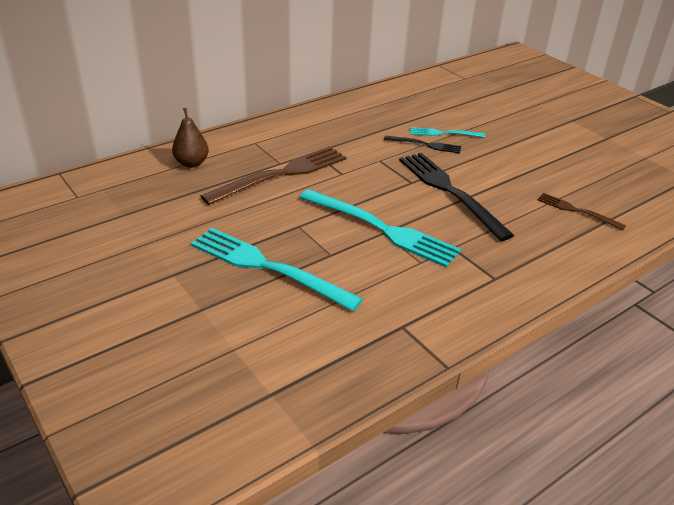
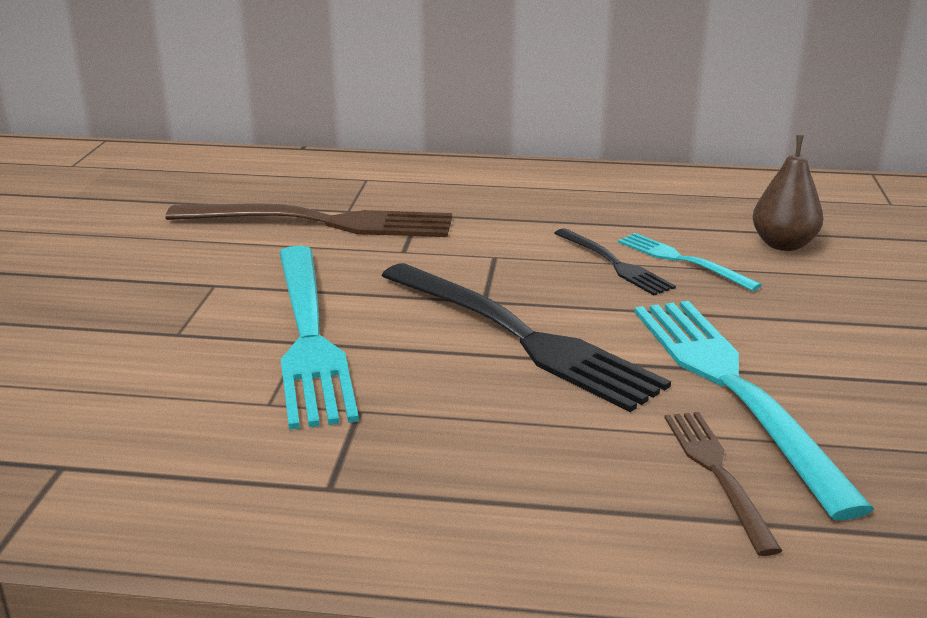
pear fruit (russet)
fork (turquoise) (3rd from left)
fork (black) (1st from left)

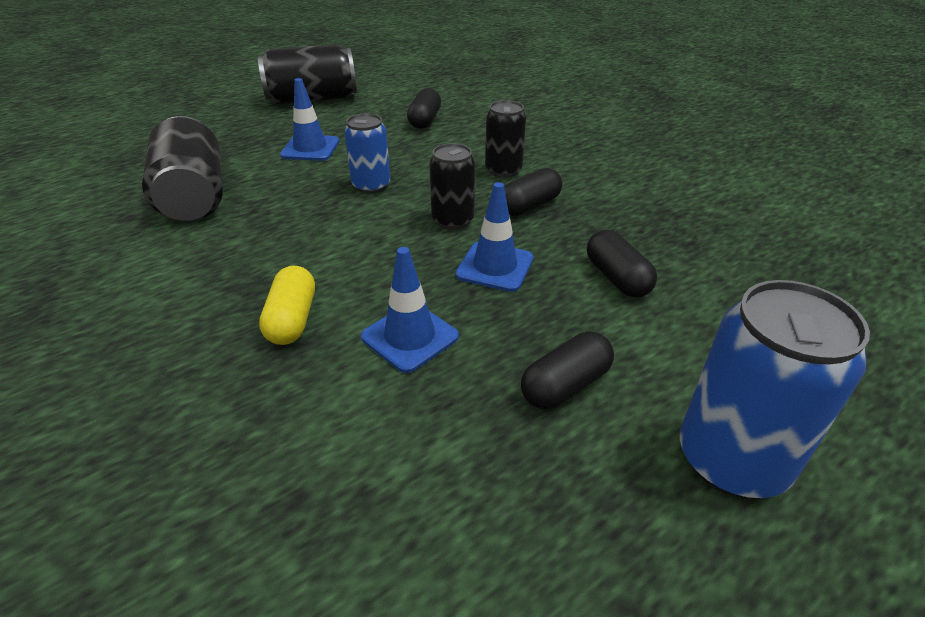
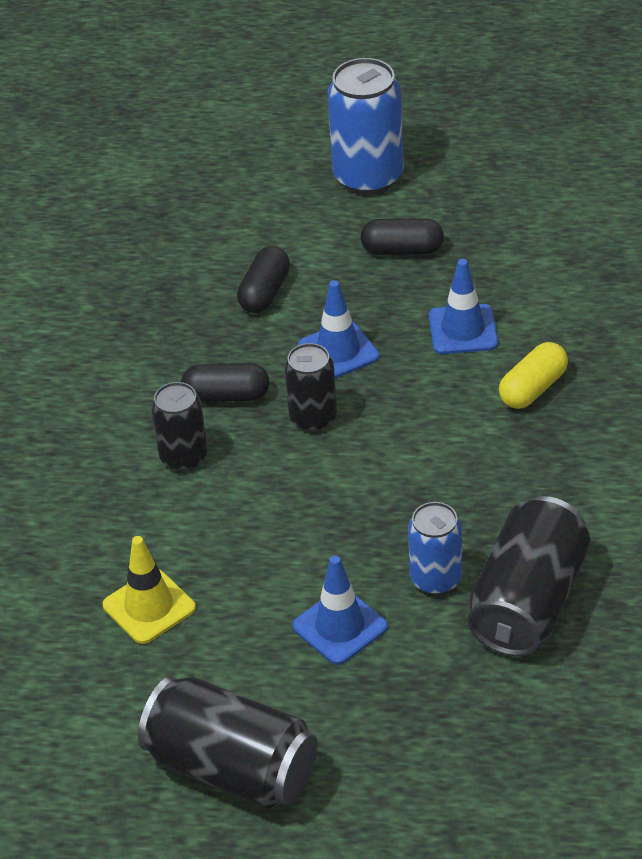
can (cobalt) (2nd from left)
safety cone (golden)

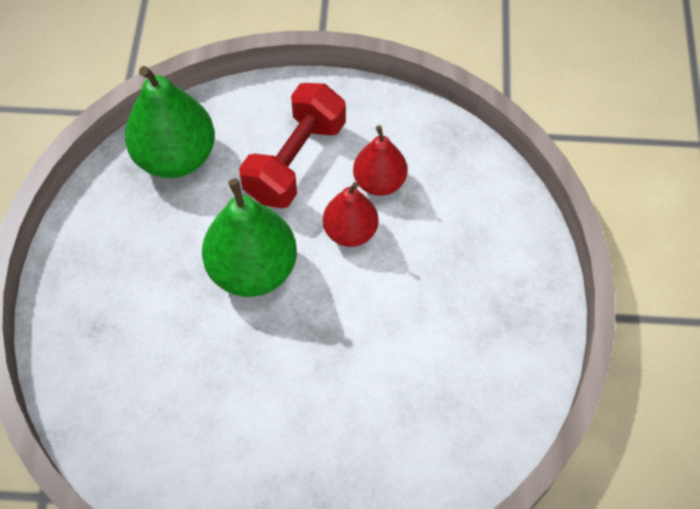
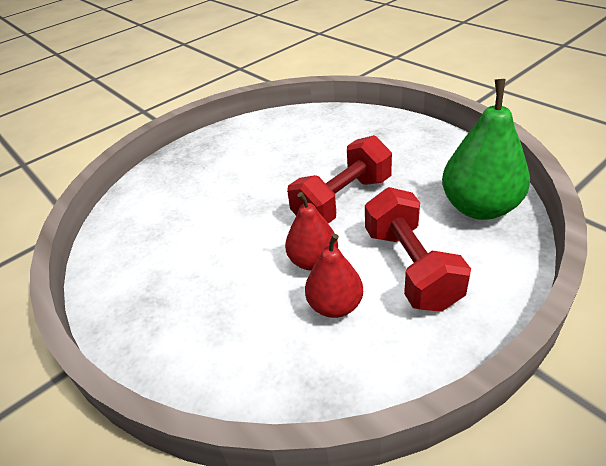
dumbbell (scarlet) (1st from left)

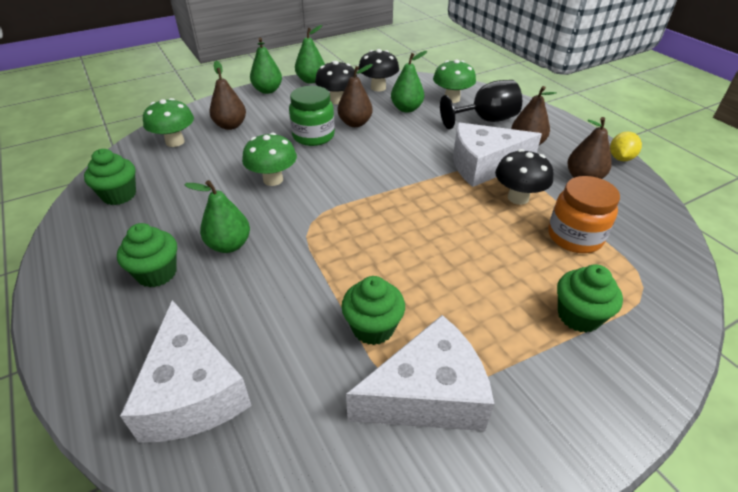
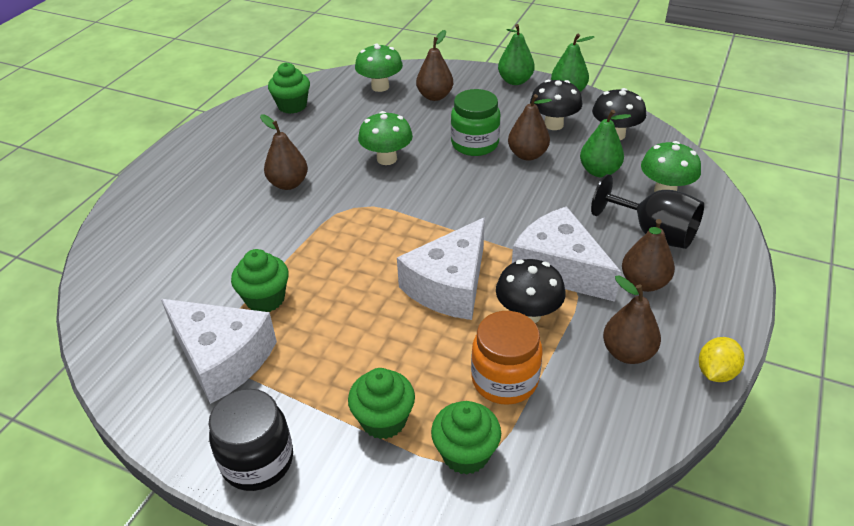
cupcake (emerald) (4th from left)
cheese (snow-white) (2nd from left)
pear fruit (russet) (1st from left)
toy lemon (golden)
jar (black)

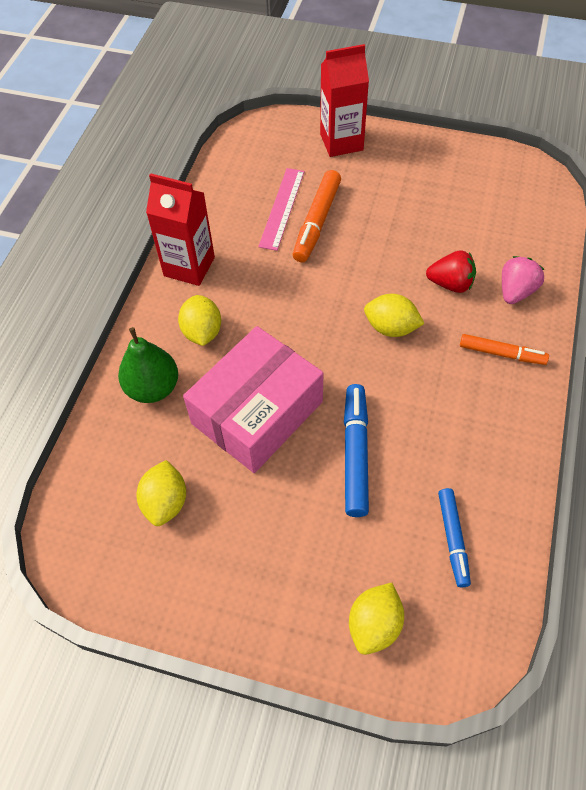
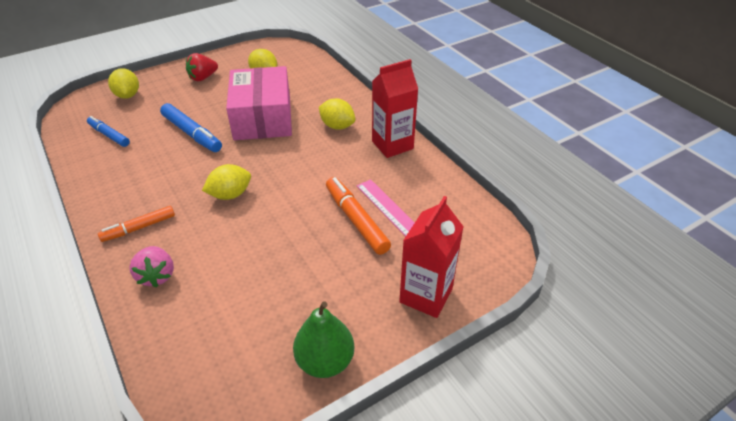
pear fruit (emerald)
strawberry (scarlet)

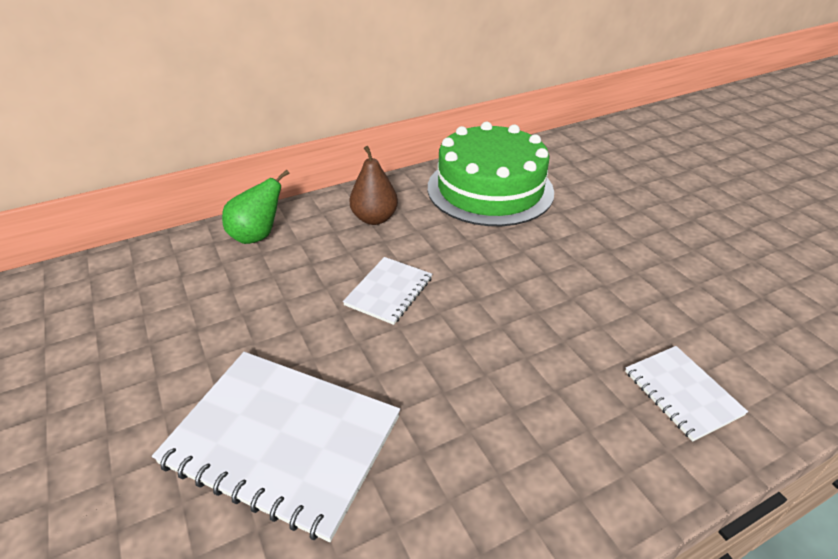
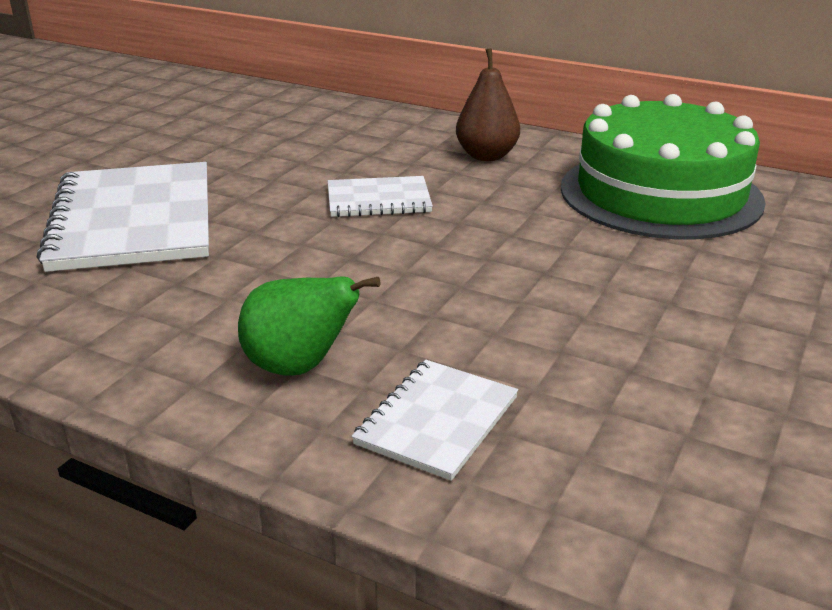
pear fruit (emerald)

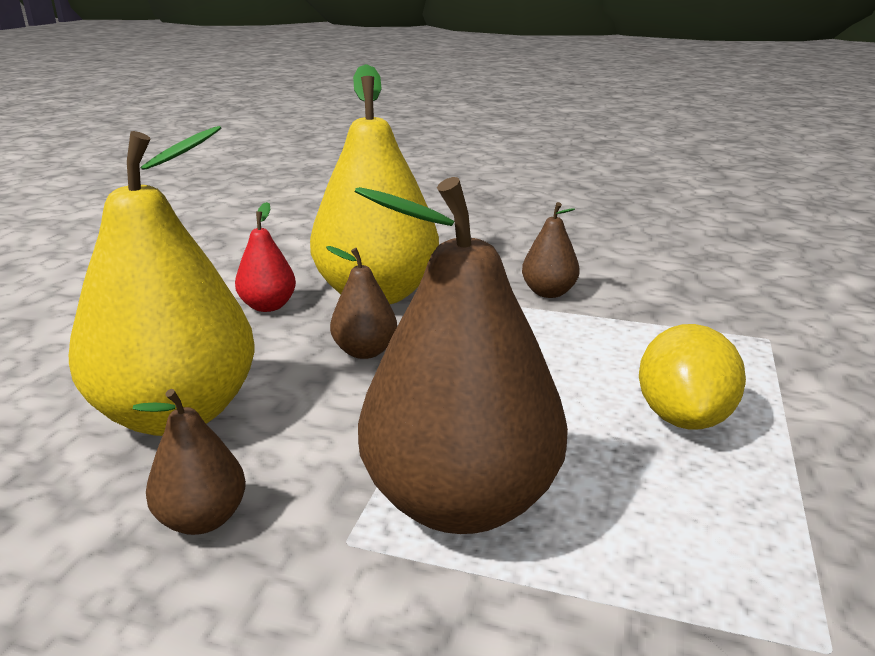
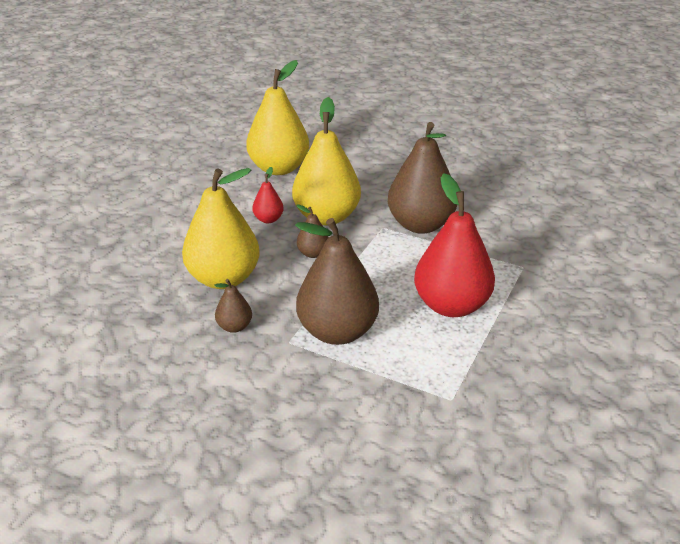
pear fruit (russet) (4th from left)
pear fruit (scarlet) (2nd from left)
pear fruit (golden) (2nd from left)

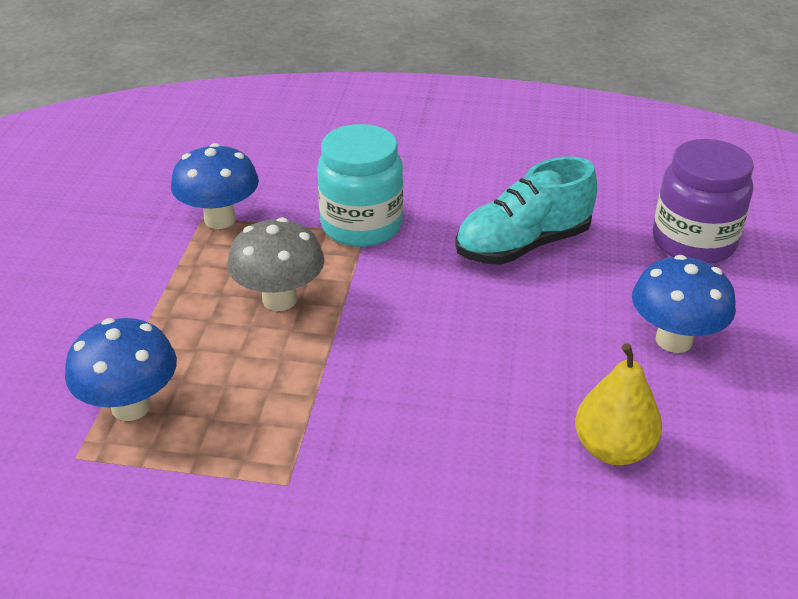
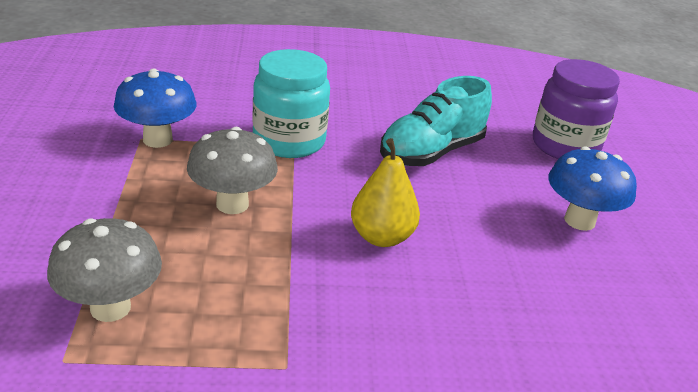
mushroom (gray) (1st from left)
pear fruit (golden)

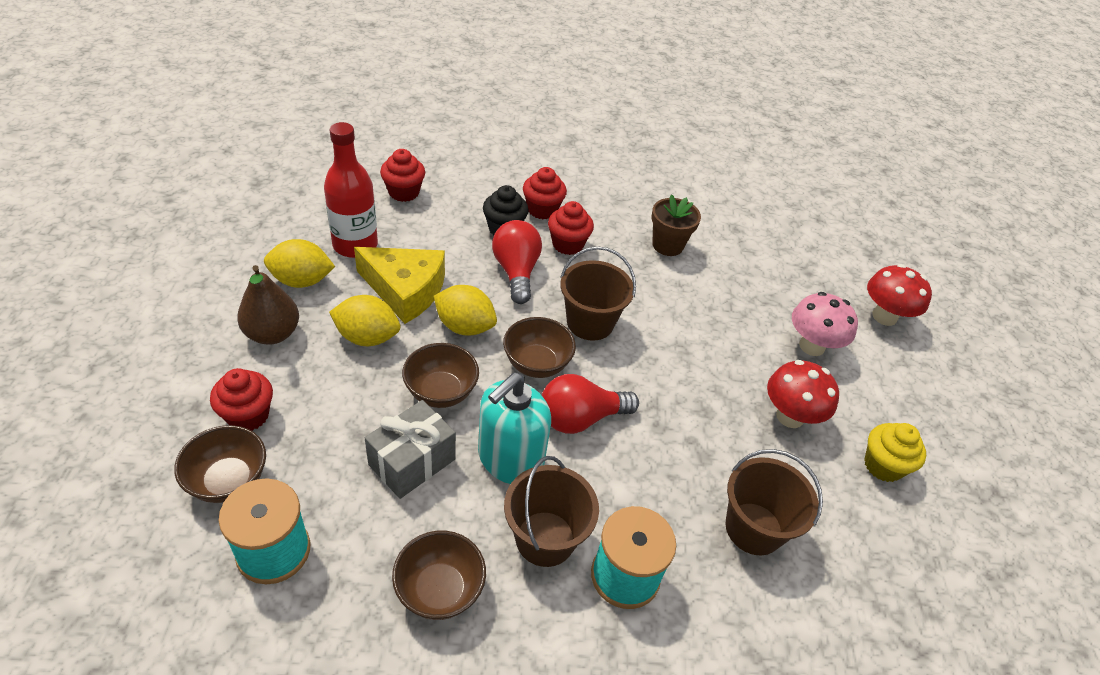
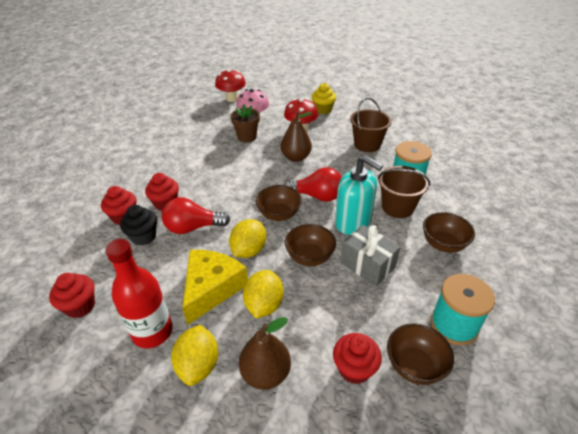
lightbulb (scarlet) (2nd from left)
sand bucket (russet) (2nd from left in the first image)
potted plant (russet)
pear fruit (russet) (2nd from left)

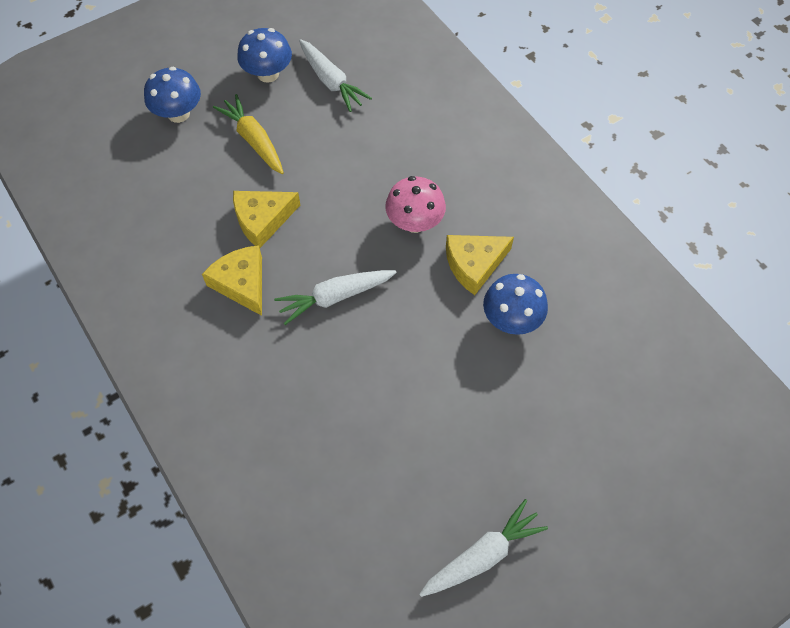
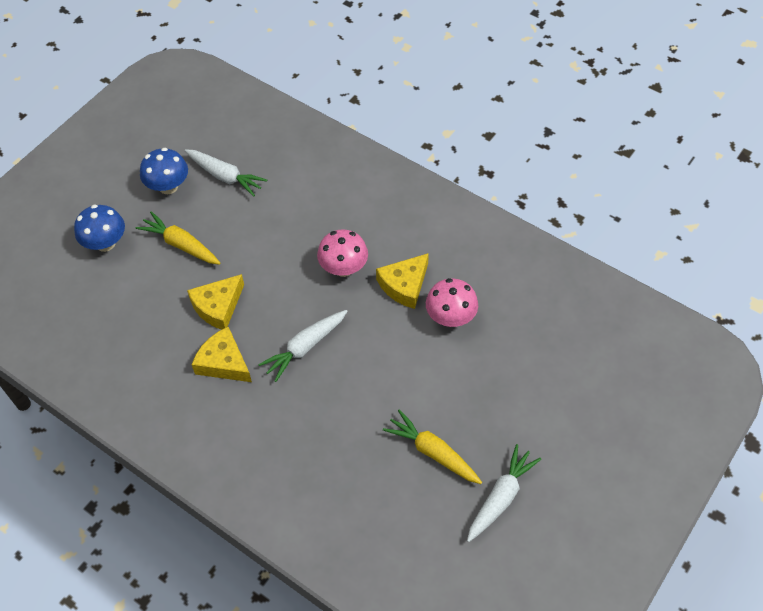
mushroom (pink) (2nd from left)
carrot (golden) (2nd from left)

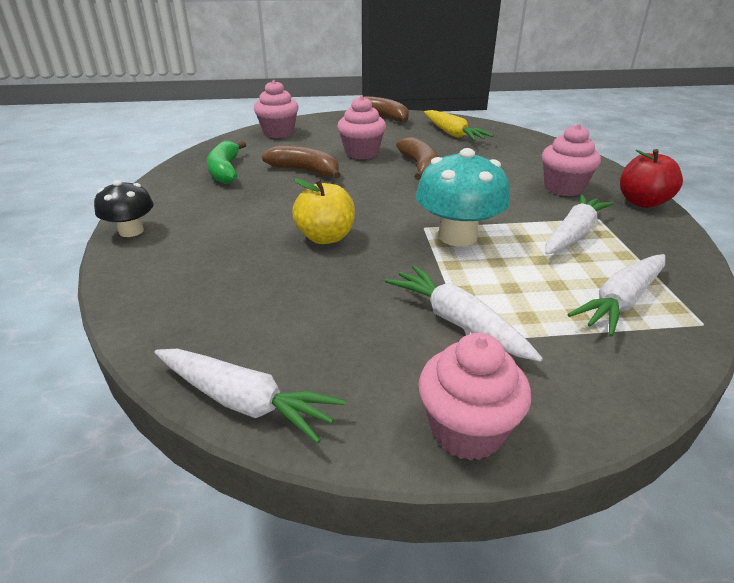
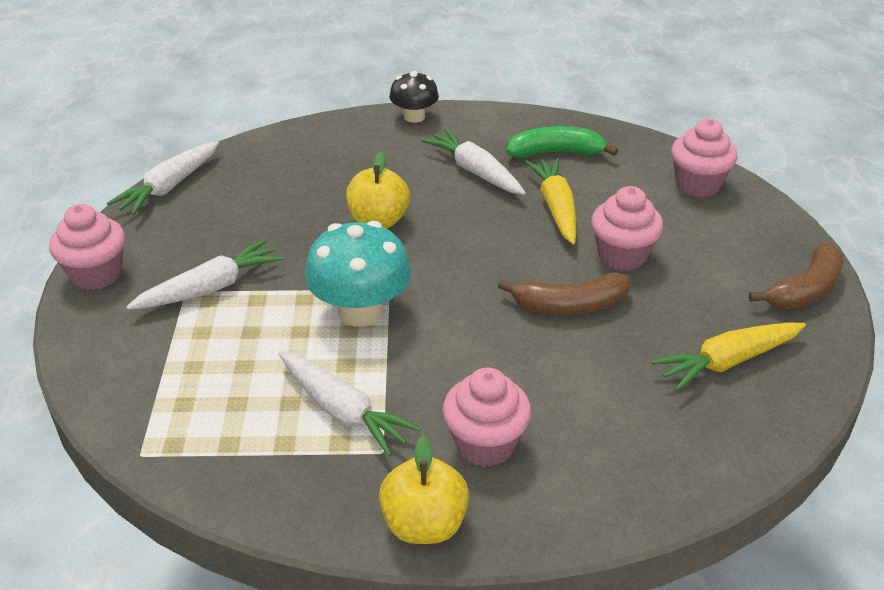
carrot (golden) (1st from left)
carrot (snow-white) (4th from left)
toy apple (golden) (2nd from left)

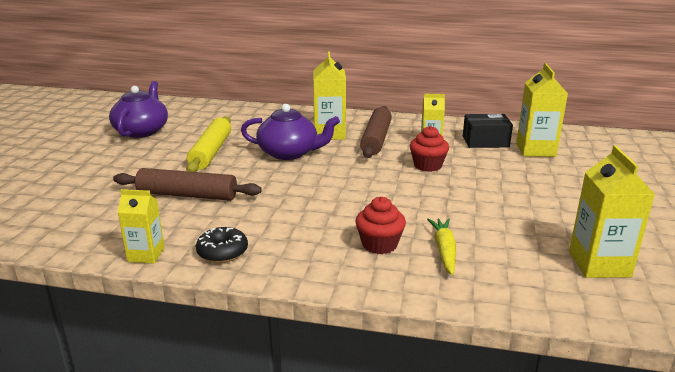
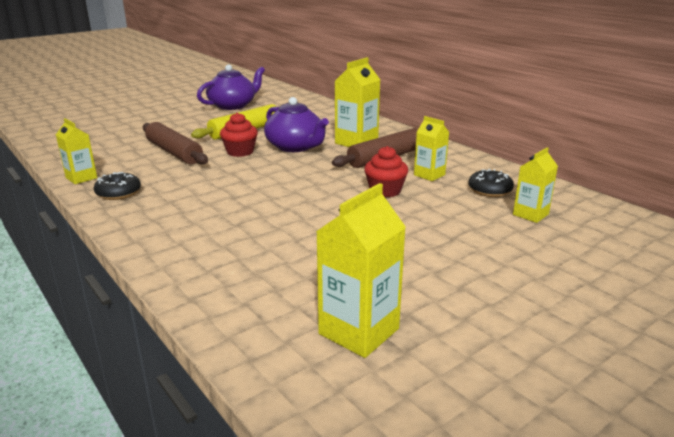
cupcake (scarlet) (1st from left)
carrot (golden)
glazed donut (black) (2nd from left)
juice carton (golden) (5th from left)

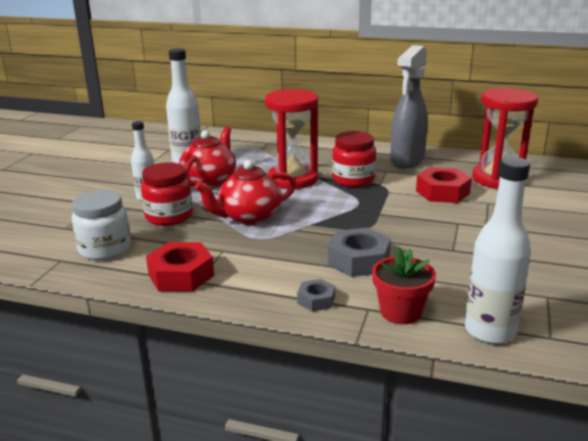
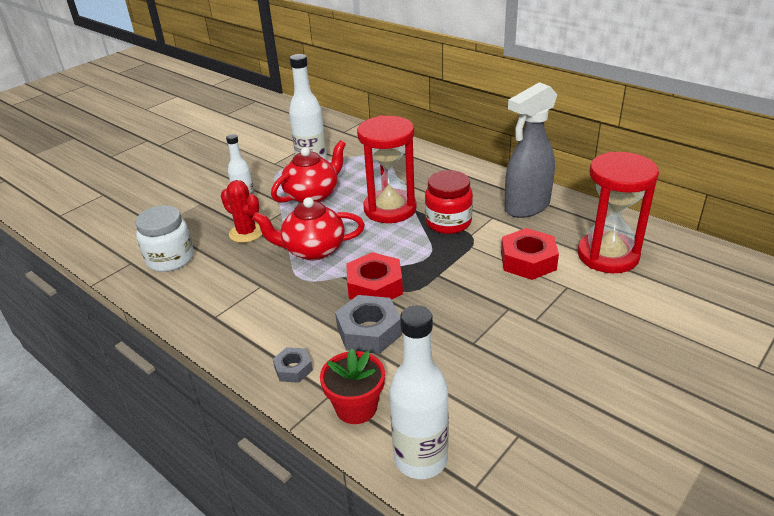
saguaro cactus (scarlet)
nut (scarlet) (1st from left)

